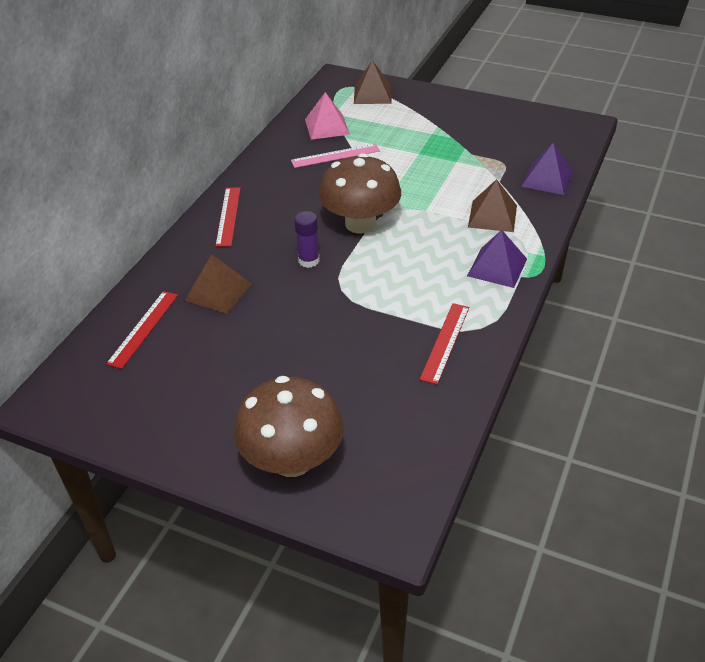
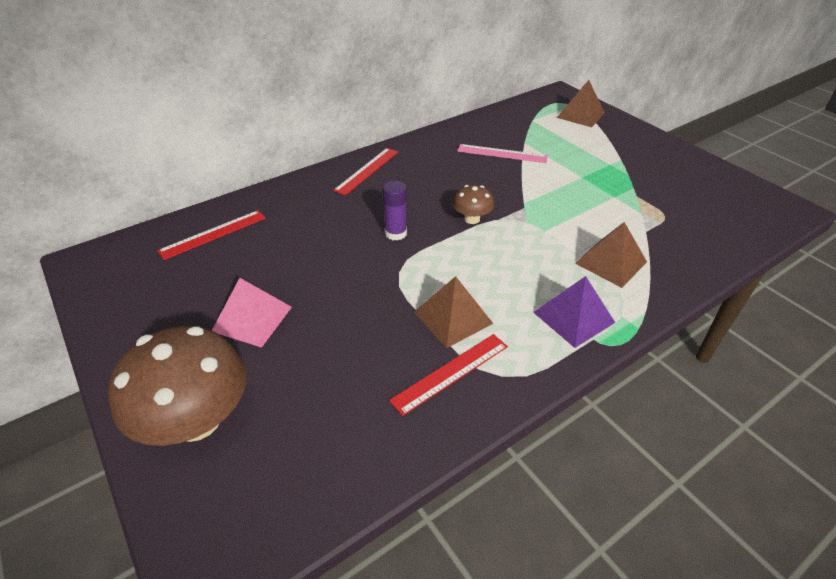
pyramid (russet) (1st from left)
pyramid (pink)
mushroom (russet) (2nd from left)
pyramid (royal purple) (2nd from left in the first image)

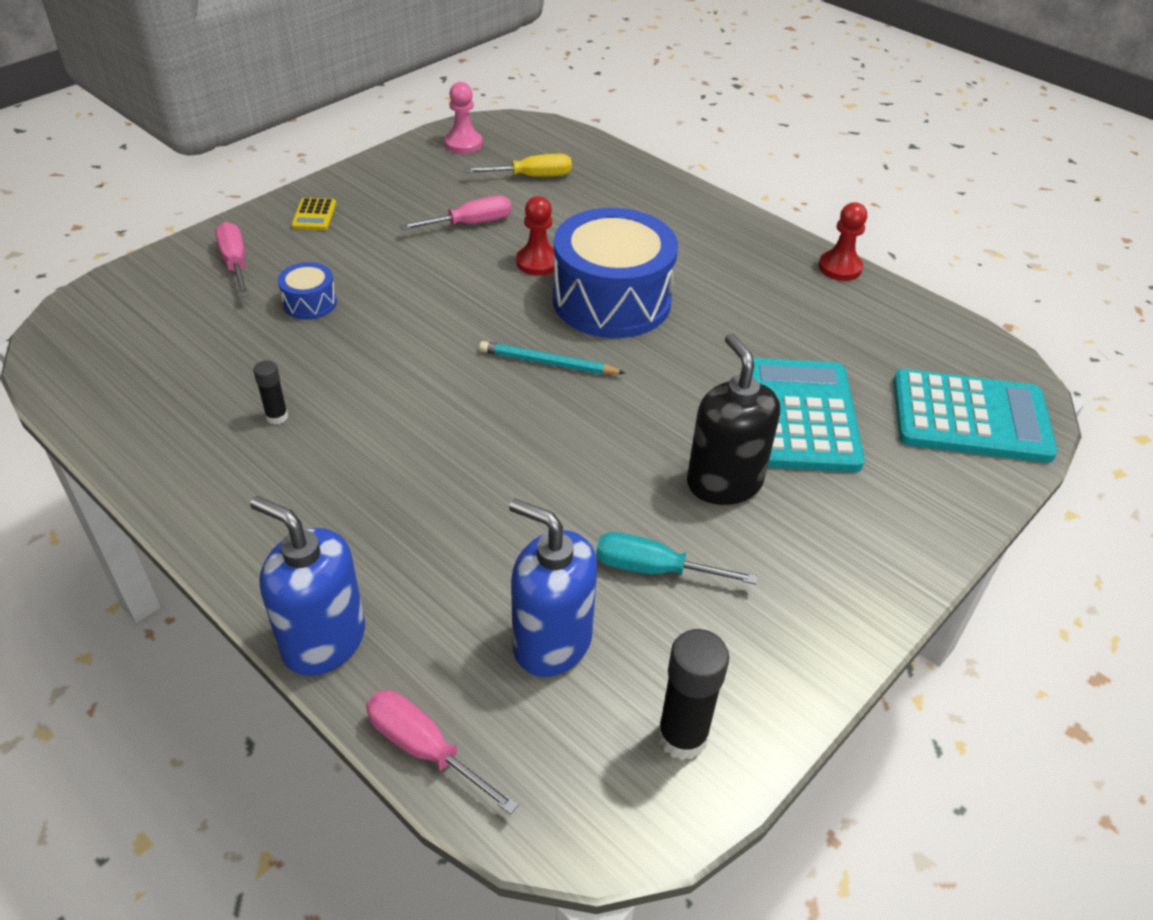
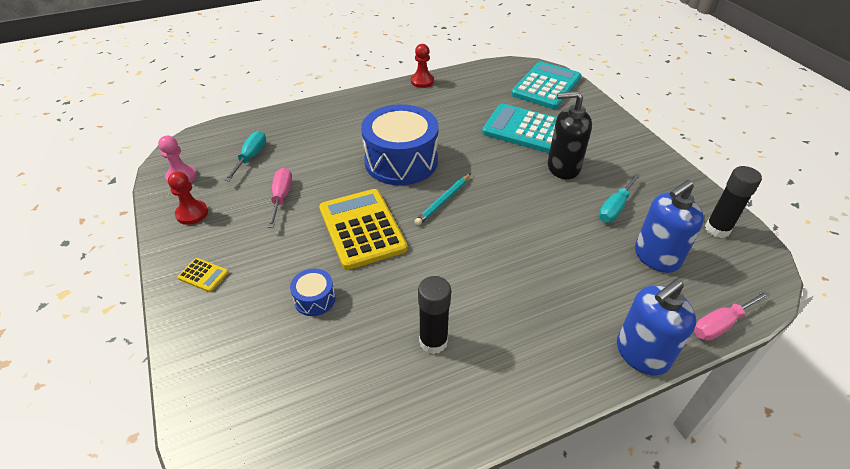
screwdriver (pink) (1st from left in the first image)
stick of glue (black) (1st from left)
screwdriver (turquoise) (1st from left)
pawn (scarlet) (1st from left)
pocket calculator (golden) (2nd from left)

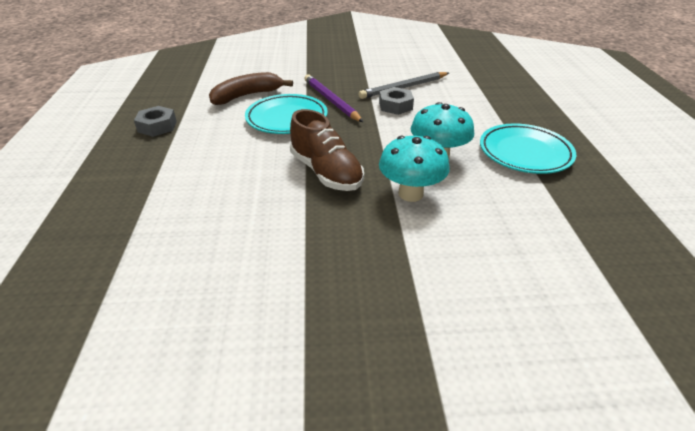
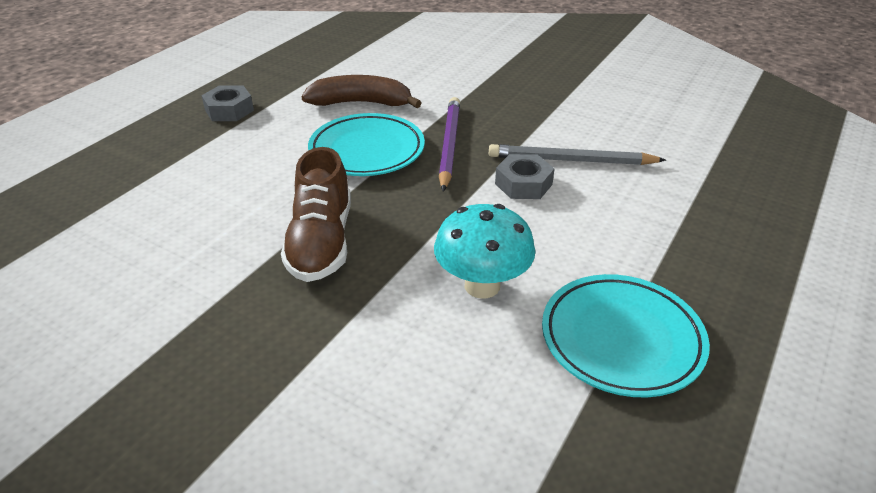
mushroom (turquoise) (1st from left in the first image)

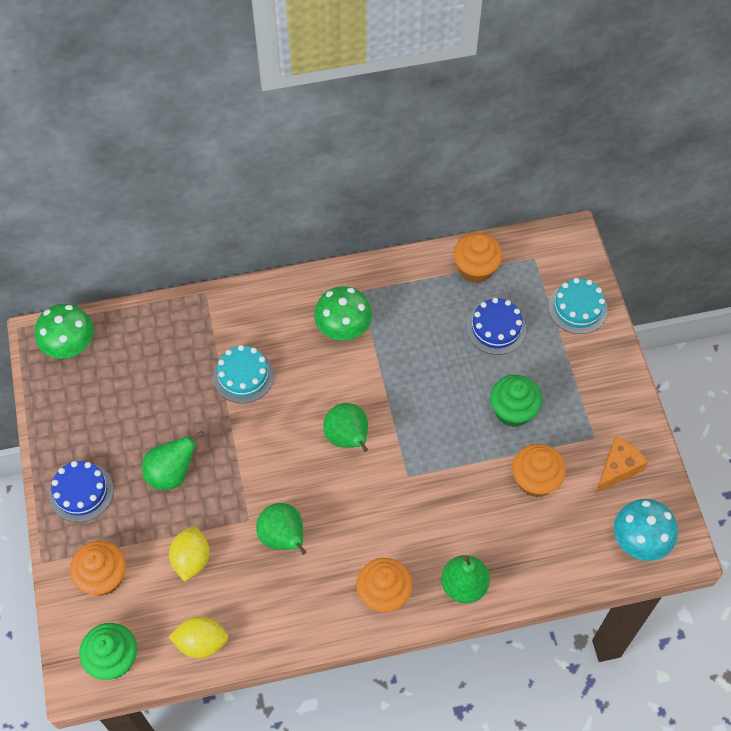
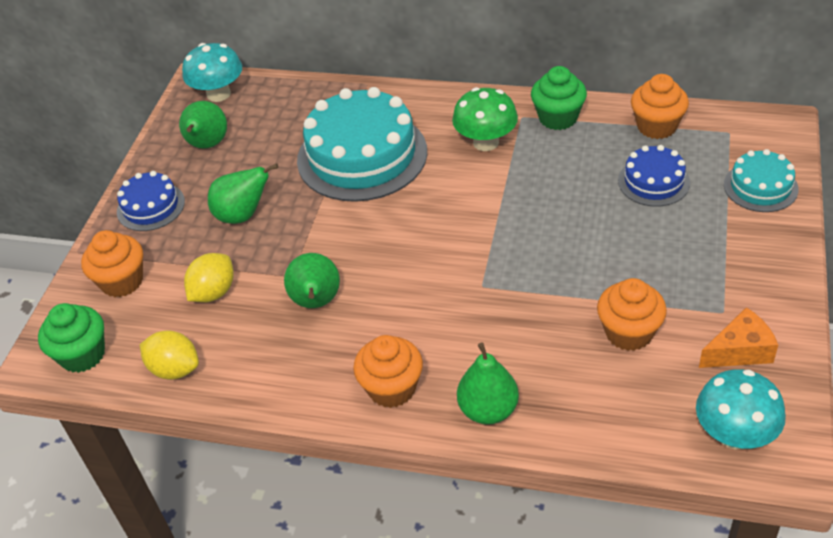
mushroom (turquoise) (1st from left)
layer cake (turquoise) (1st from left)
pear fruit (emerald) (1st from left)
cupcake (emerald) (2nd from left)

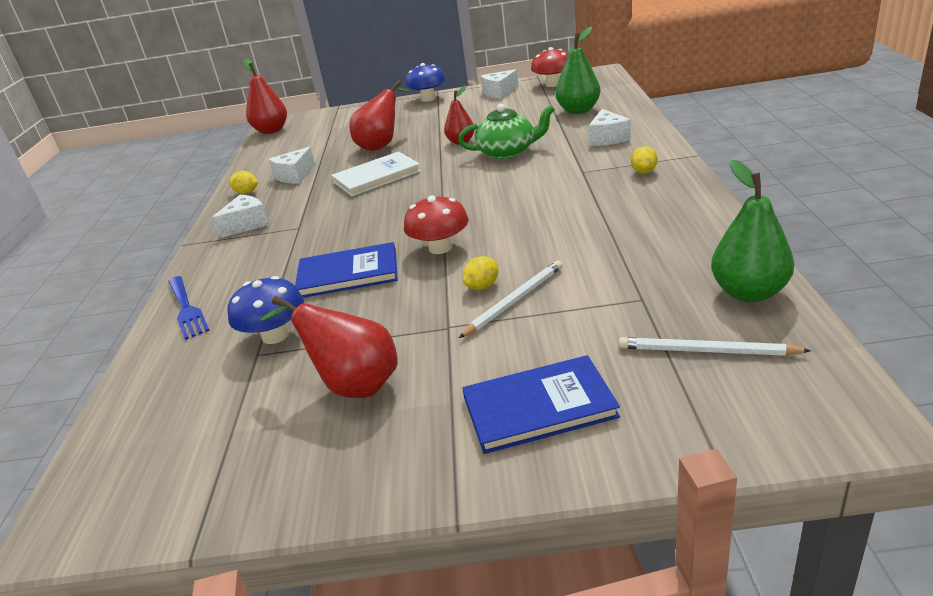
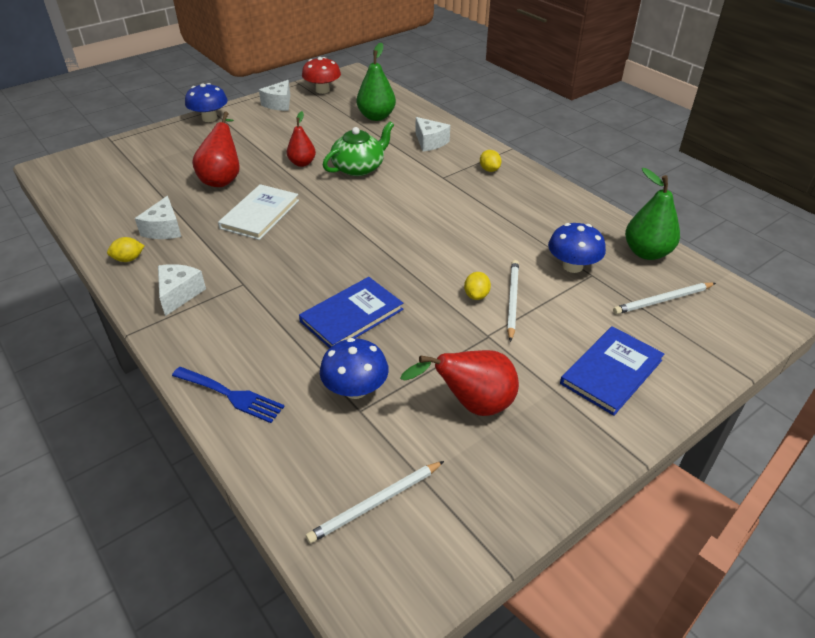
pear fruit (scarlet) (1st from left in the first image)
mushroom (scarlet) (1st from left in the first image)
pencil (snow-white) (1st from left)
mushroom (cobalt) (3rd from left)

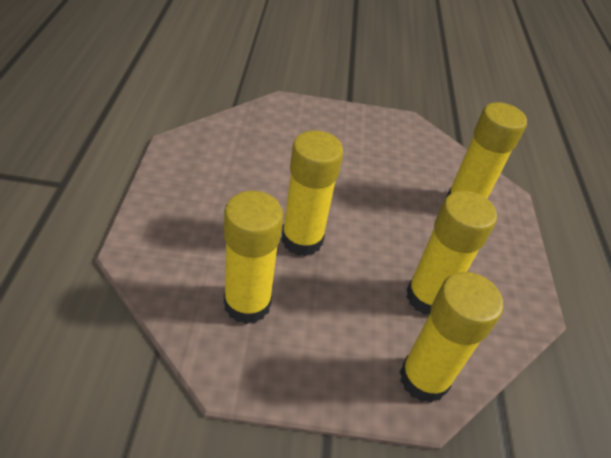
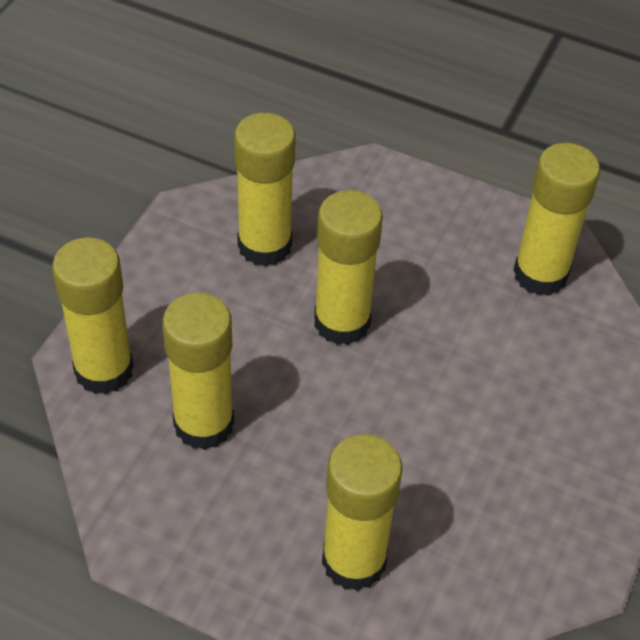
stick of glue (golden) (6th from left)

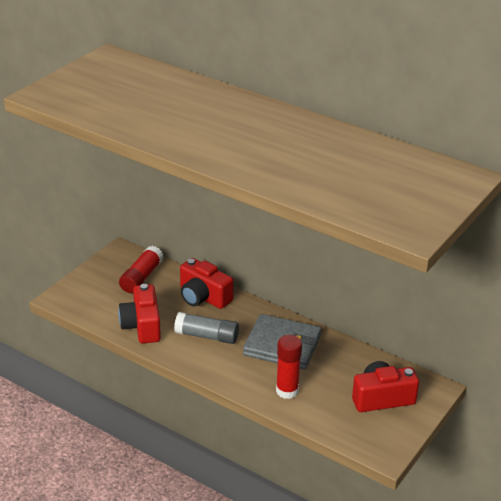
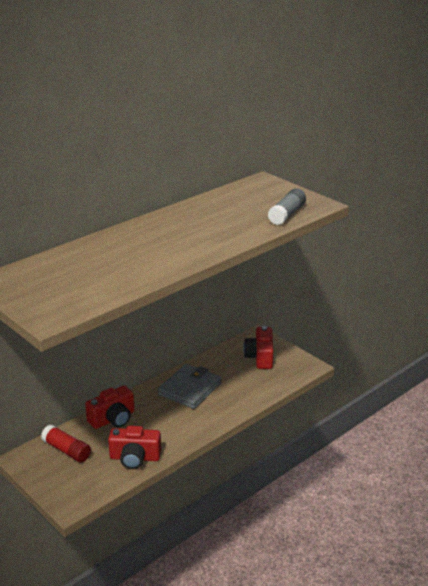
stick of glue (gray)
stick of glue (scarlet) (2nd from left in the first image)

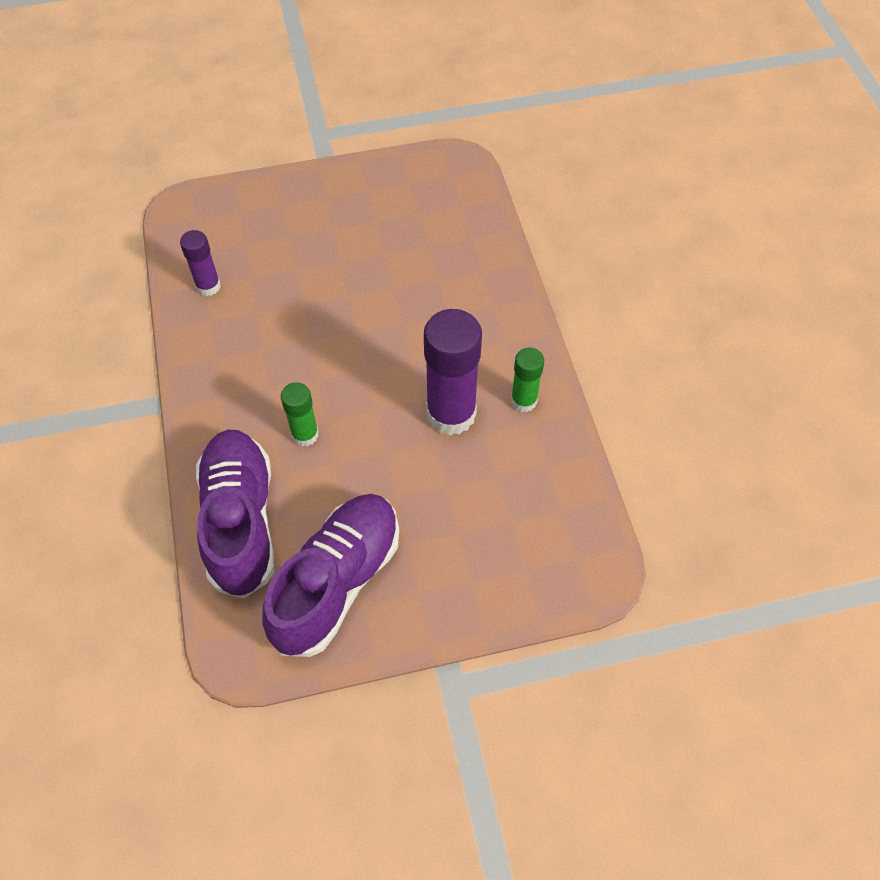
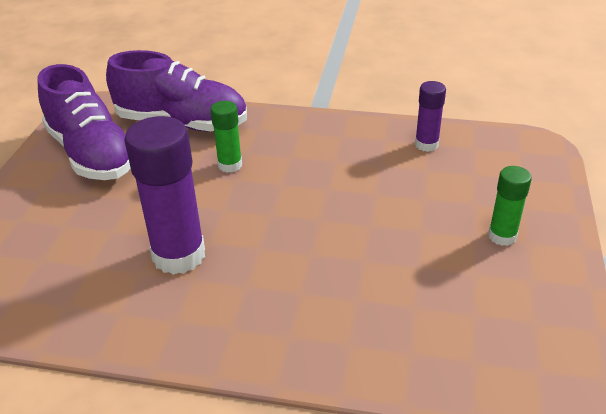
stick of glue (emerald) (2nd from left)

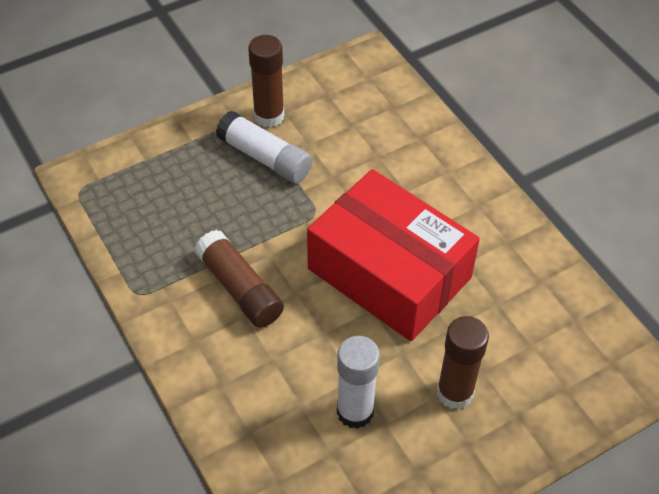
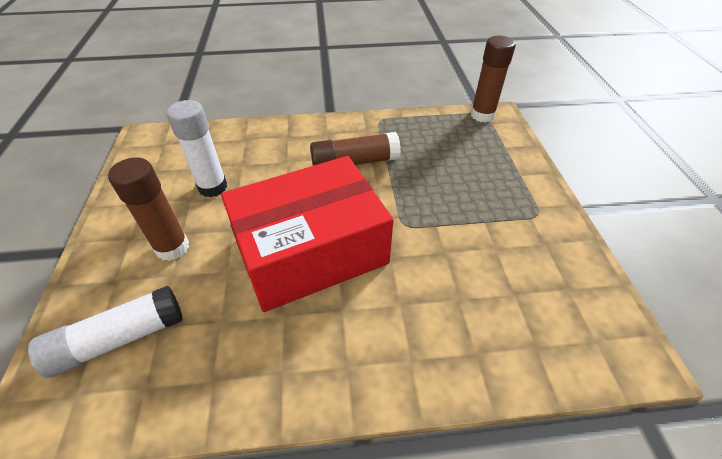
stick of glue (snow-white) (1st from left)
stick of glue (russet) (3rd from left)

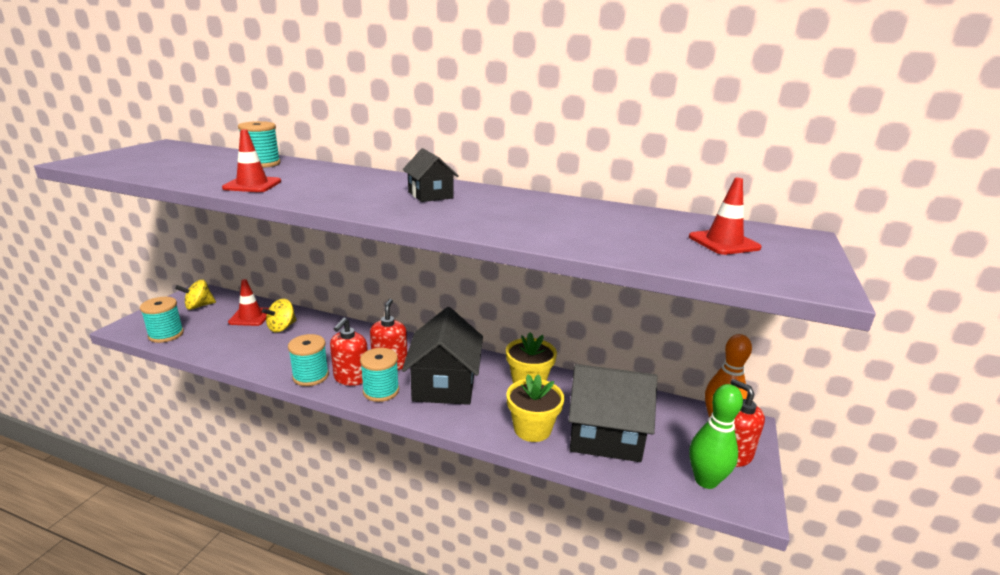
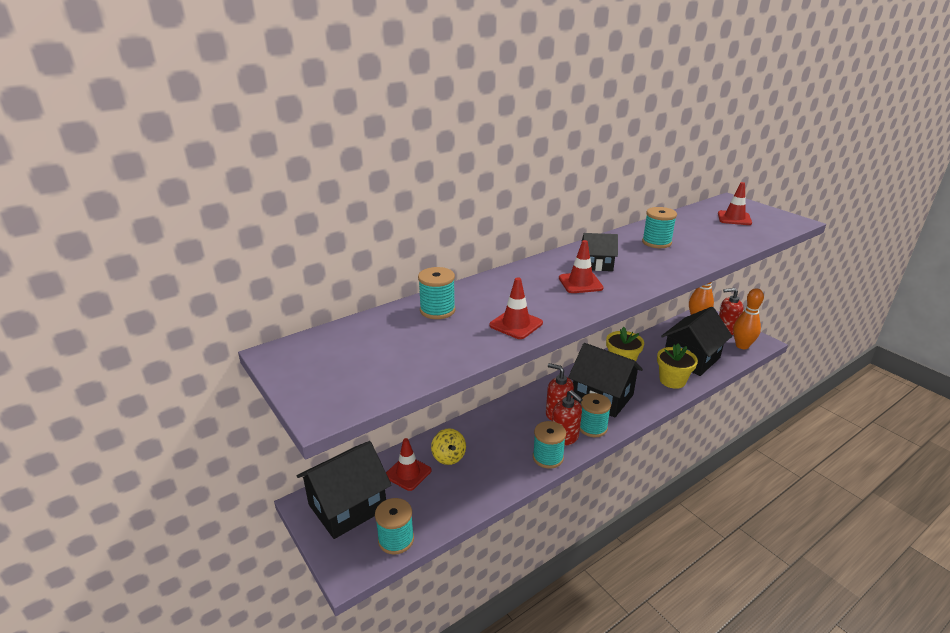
house (black) (1st from left)
bowling pin (orange-coloured) (2nd from left)
safety cone (scarlet) (3rd from left)
bobbin (turquoise) (5th from left)

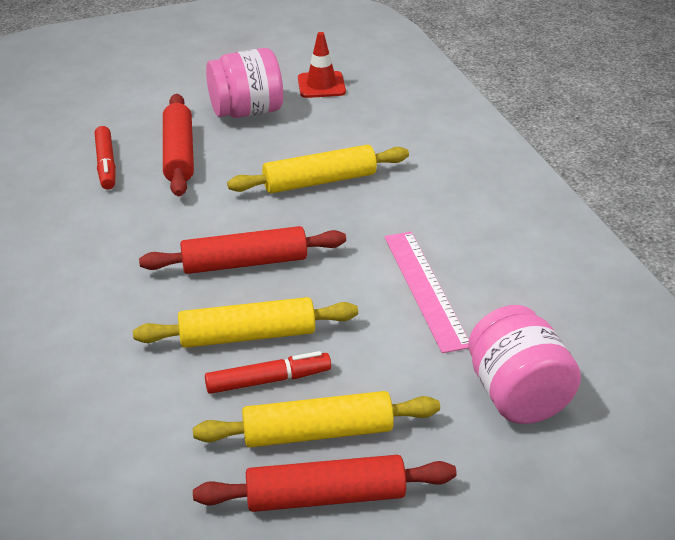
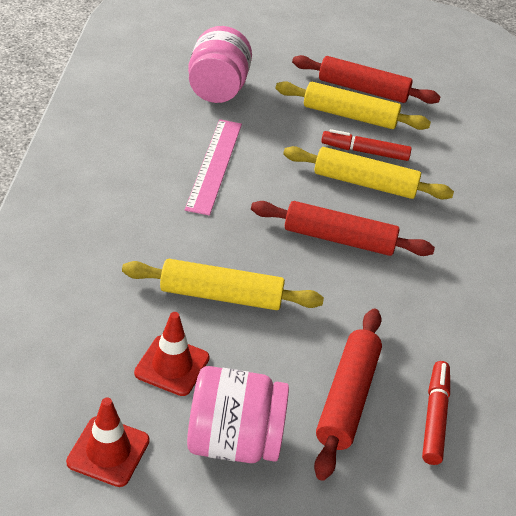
safety cone (scarlet) (2nd from left)

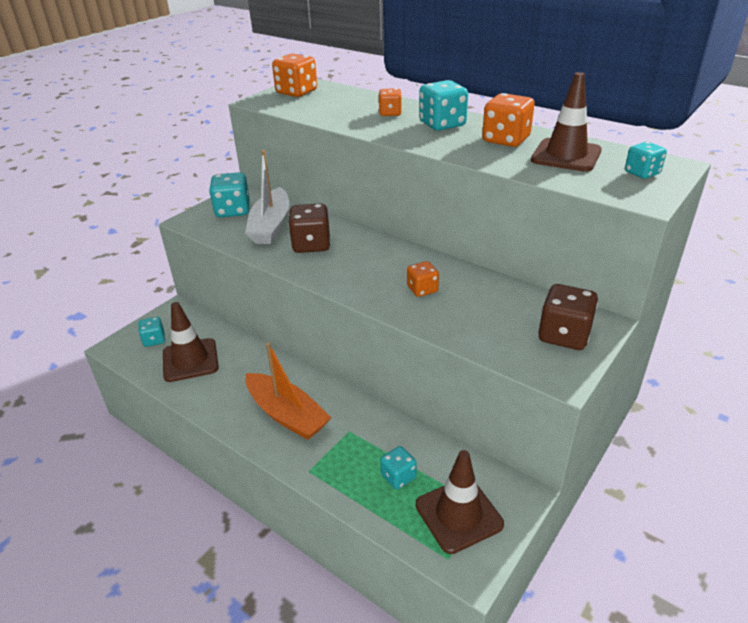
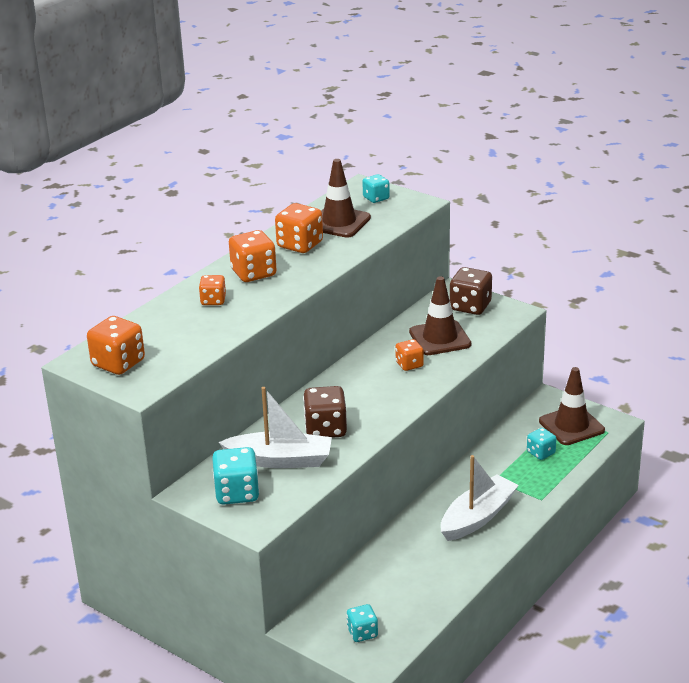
safety cone (russet) (2nd from left)
sailboat (snow-white) (2nd from left)
dice (orange-coloured) (3rd from left)

